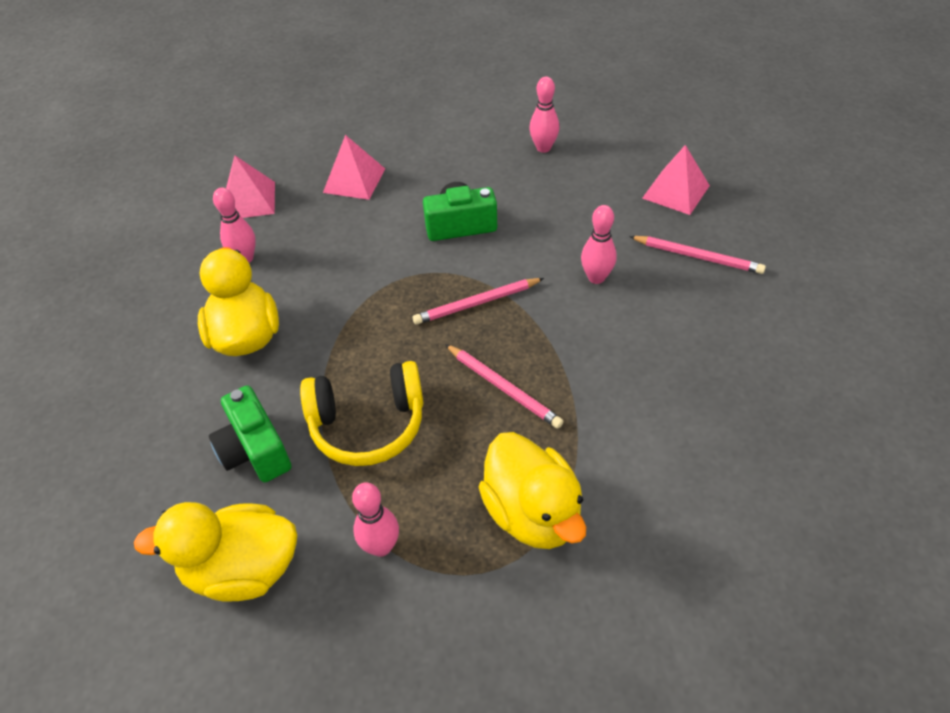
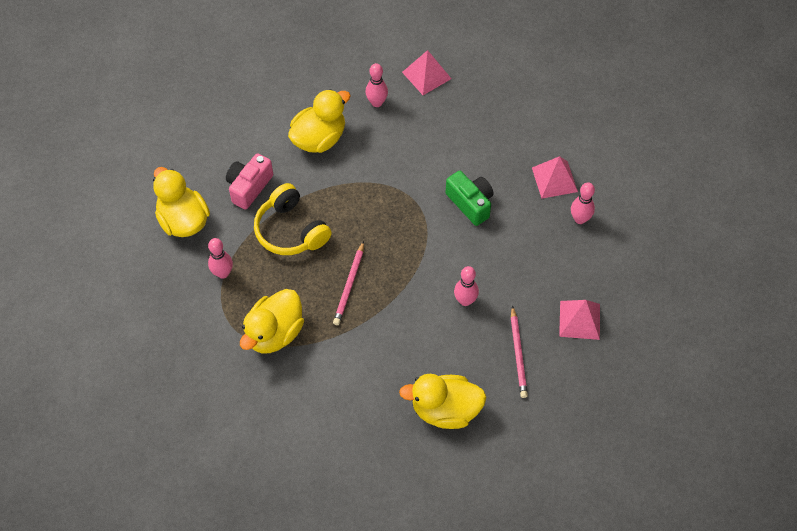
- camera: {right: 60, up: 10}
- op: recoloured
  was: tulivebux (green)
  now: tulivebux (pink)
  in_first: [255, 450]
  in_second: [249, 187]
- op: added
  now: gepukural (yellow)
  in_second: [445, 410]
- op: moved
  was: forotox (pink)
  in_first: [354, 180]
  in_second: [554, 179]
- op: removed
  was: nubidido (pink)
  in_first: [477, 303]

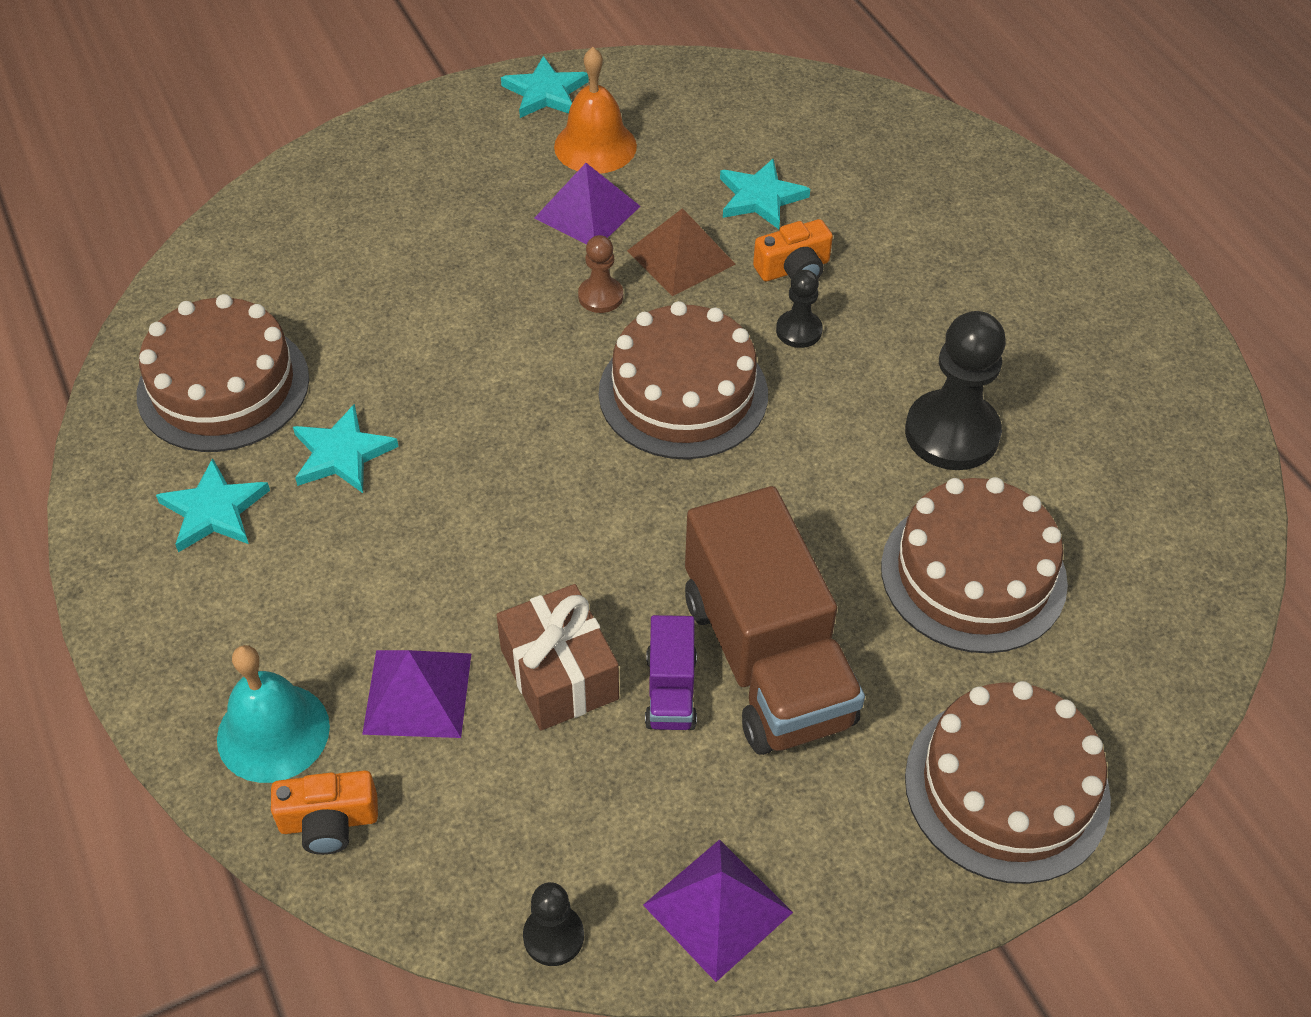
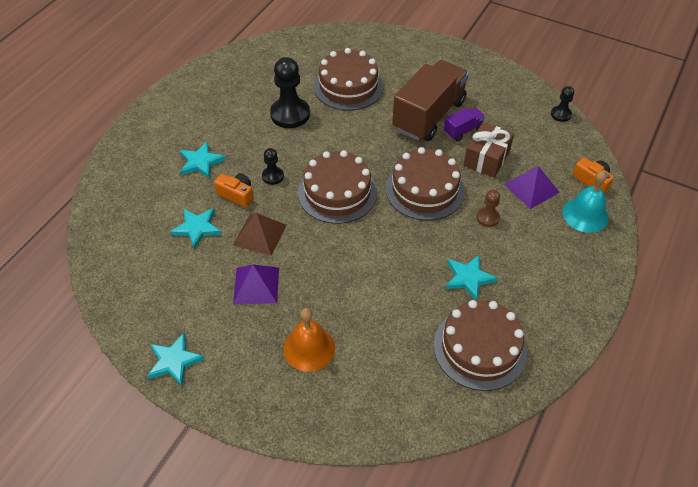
- camera: {right: -125, up: 0}
- op: moved
  was: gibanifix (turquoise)
  in_first: [214, 510]
  in_second: [201, 162]
- op: moved
  was: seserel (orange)
  in_first: [595, 146]
  in_second: [309, 348]
- op: moved
  was: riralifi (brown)
  in_first: [1006, 788]
  in_second: [424, 189]
- op: moved
  was: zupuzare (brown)
  in_first: [600, 296]
  in_second: [487, 218]
- op: removed
  was: forotox (purple)
  in_first: [717, 908]

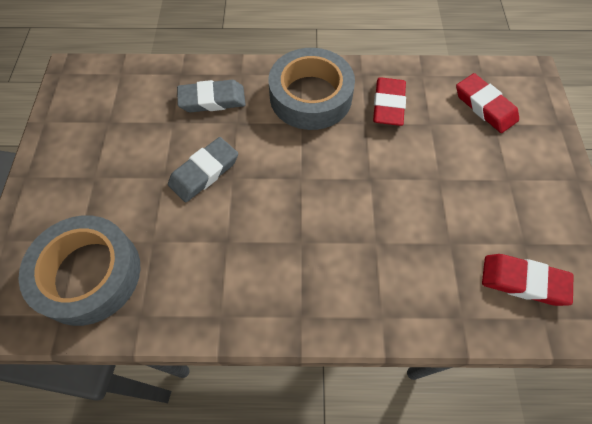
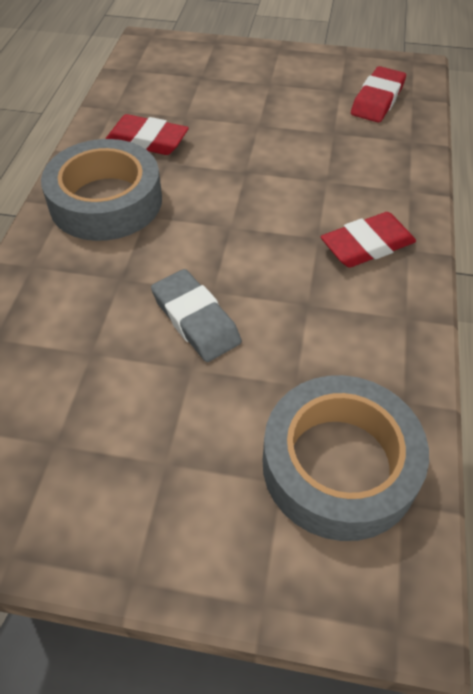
- camera: {right: -80, up: -10}
- op: moved
  was: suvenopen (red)
  in_first: [485, 106]
  in_second: [367, 245]
- op: removed
  was: suvenopen (grey)
  in_first: [212, 100]

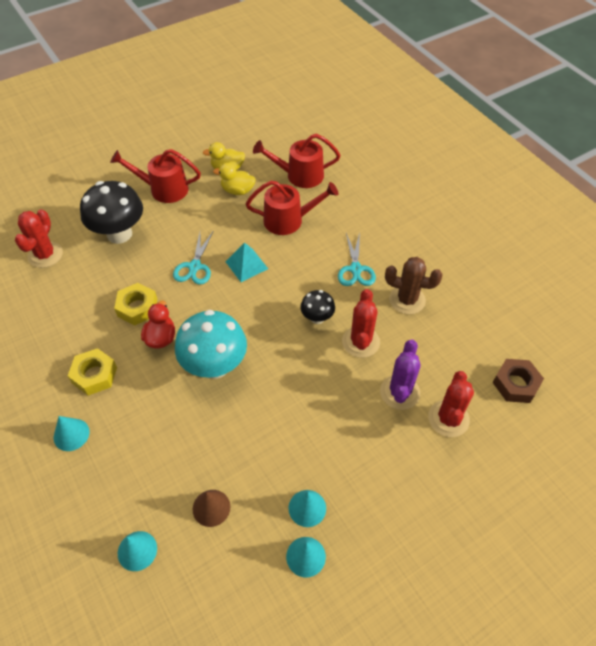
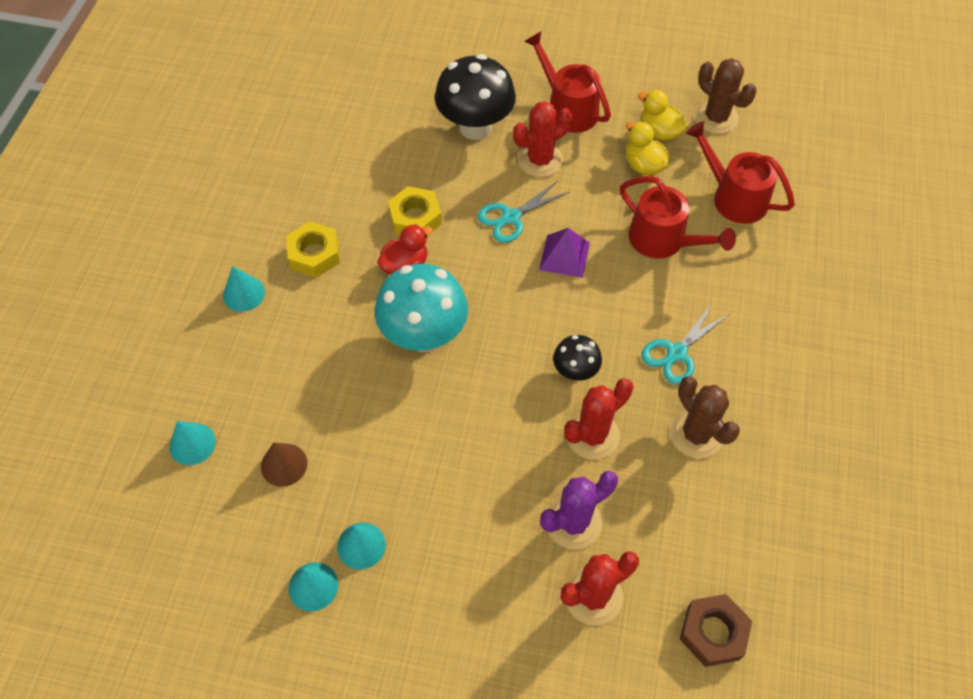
- camera: {right: 45, up: 5}
- op: moved
  was: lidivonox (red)
  in_first: [45, 255]
  in_second: [540, 160]
- op: recoloured
  was: forotox (turquoise)
  now: forotox (purple)
  in_first: [246, 265]
  in_second: [564, 256]
- op: added
  now: lidivonox (brown)
  in_second: [716, 118]

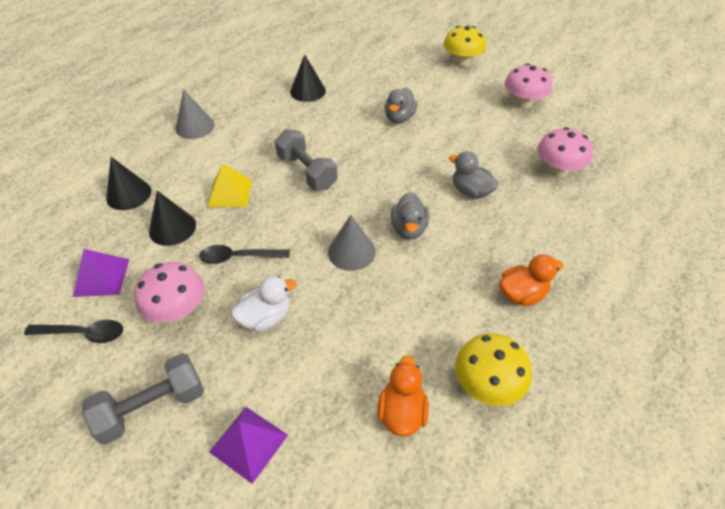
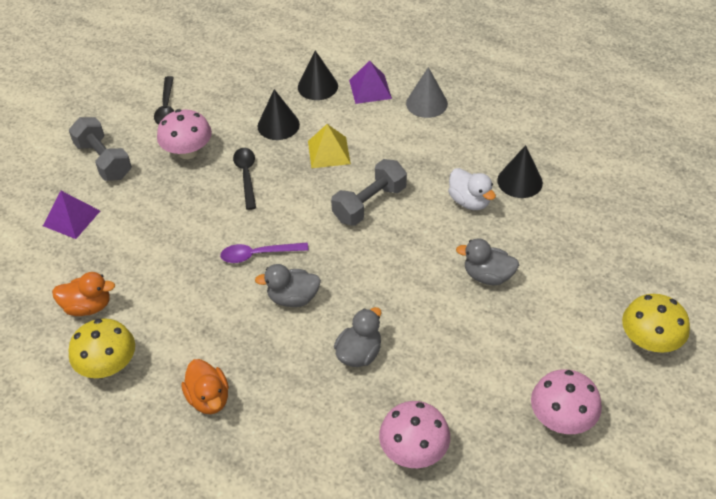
- camera: {right: 85, up: 0}
- op: replaced
  was: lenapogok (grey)
  now: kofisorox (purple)
  in_first: [351, 251]
  in_second: [258, 254]
- op: moved
  was: forotox (purple)
  in_first: [102, 277]
  in_second: [370, 89]
- op: moved
  was: gepukural (white)
  in_first: [266, 318]
  in_second: [469, 201]

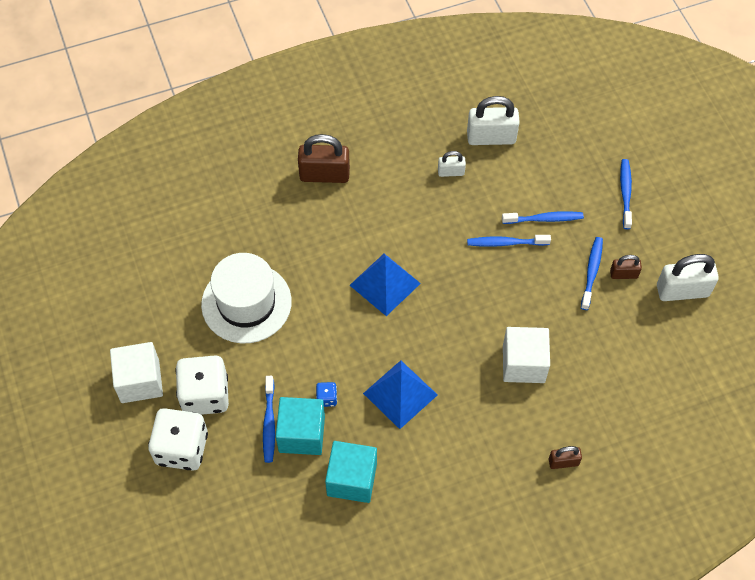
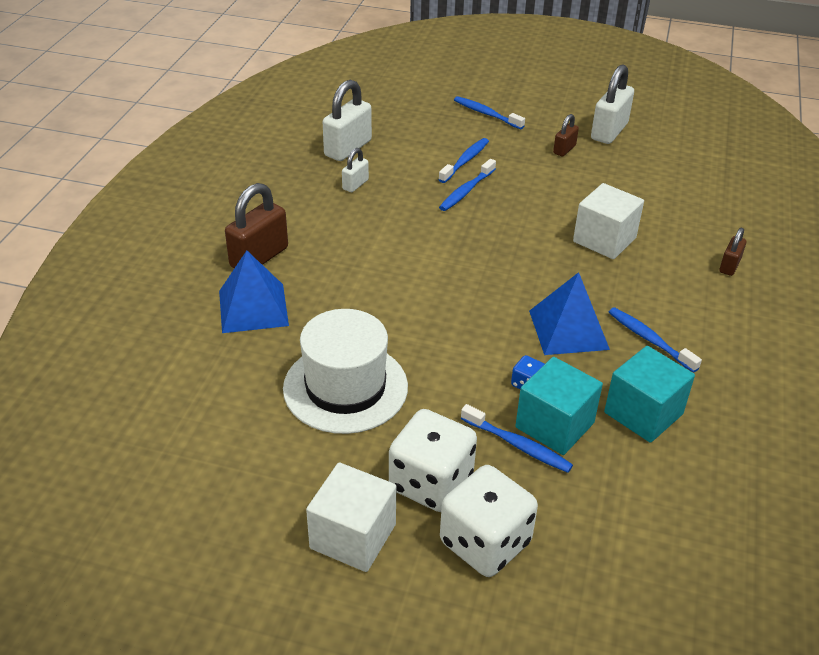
- camera: {right: -55, up: -20}
- op: moved
  was: forotox (blue)
  in_first: [385, 284]
  in_second: [253, 308]
- op: moved
  was: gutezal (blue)
  in_first: [592, 272]
  in_second: [649, 339]

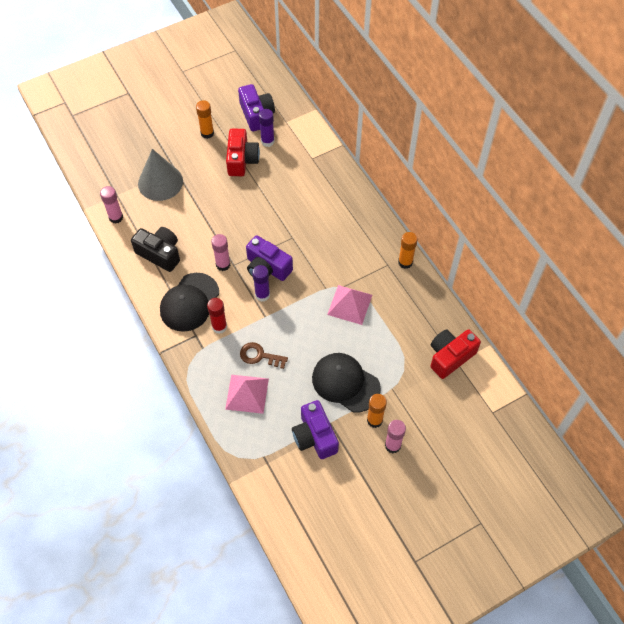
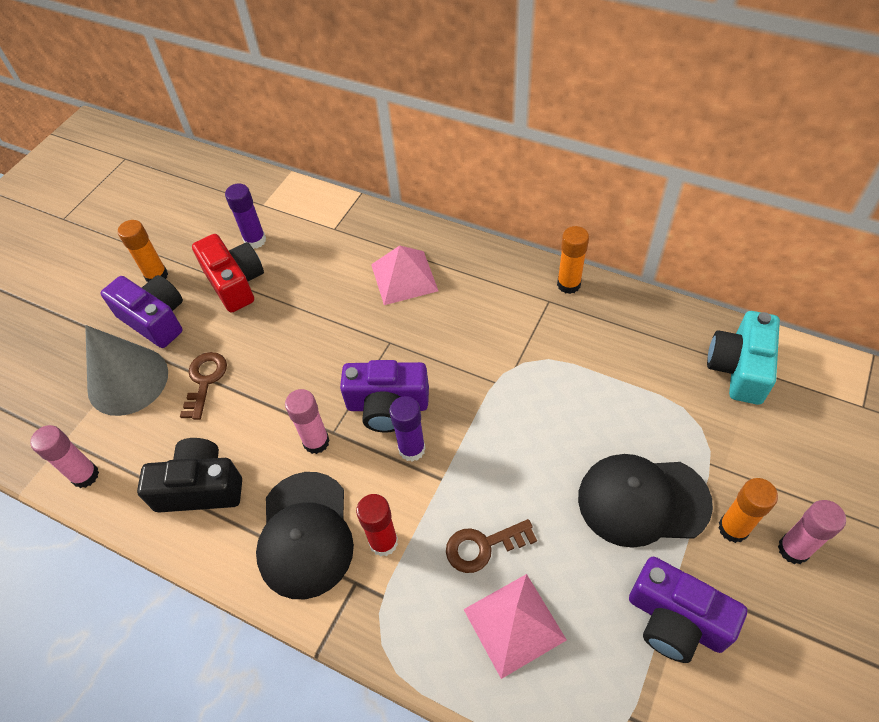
- camera: {right: -30, up: -5}
- op: moved
  was: tulivebux (purple)
  in_first: [256, 114]
  in_second: [155, 319]
- op: added
  now: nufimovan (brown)
  in_second: [205, 380]
- op: moved
  was: forotox (pink)
  in_first: [349, 304]
  in_second: [404, 277]
- op: recoloured
  was: tulivebux (red)
  now: tulivebux (turquoise)
  in_first: [450, 357]
  in_second: [739, 368]

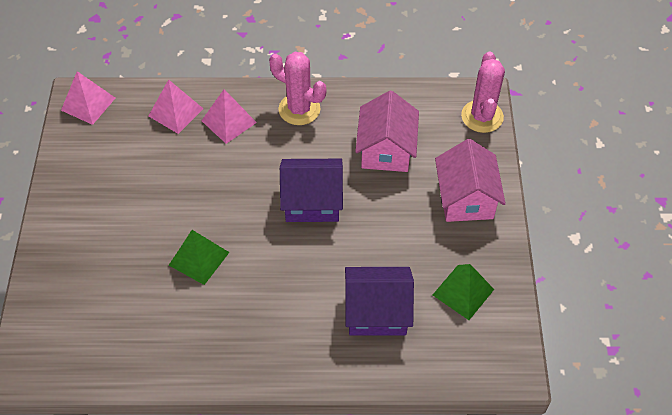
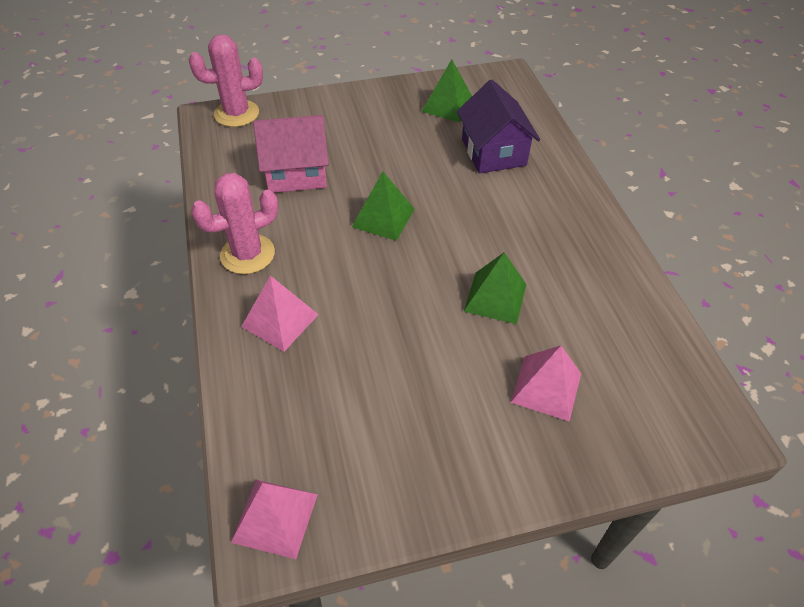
- camera: {right: -105, up: -5}
- op: turned
  was: lidivonox (pink)
  in_first: [299, 109]
  in_second: [247, 254]
  clockwise: 45
- op: replaced
  was: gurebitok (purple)
  now: forotox (green)
  in_first: [312, 202]
  in_second: [383, 218]
- op: moved
  was: forotox (pink)
  in_first: [176, 112]
  in_second: [546, 387]
- op: removed
  was: gurebitok (pink)
  in_first: [466, 199]

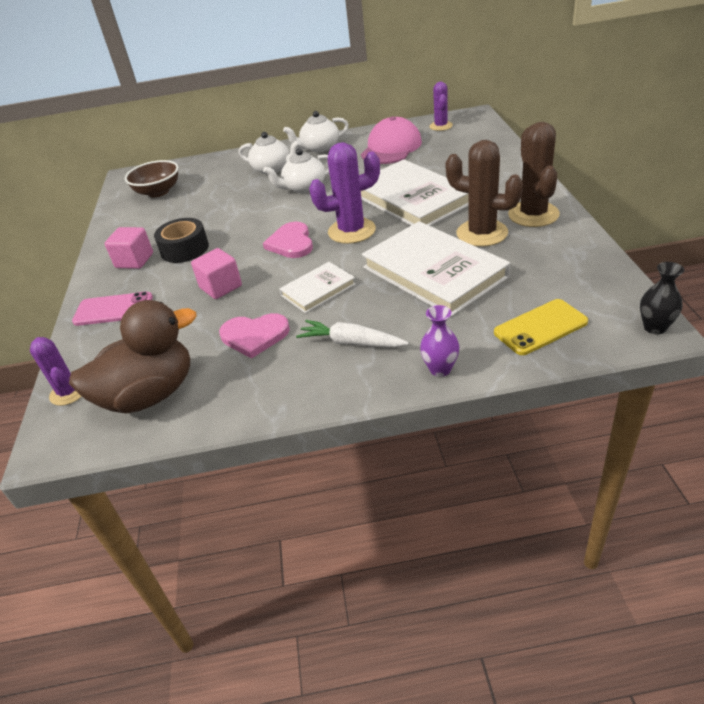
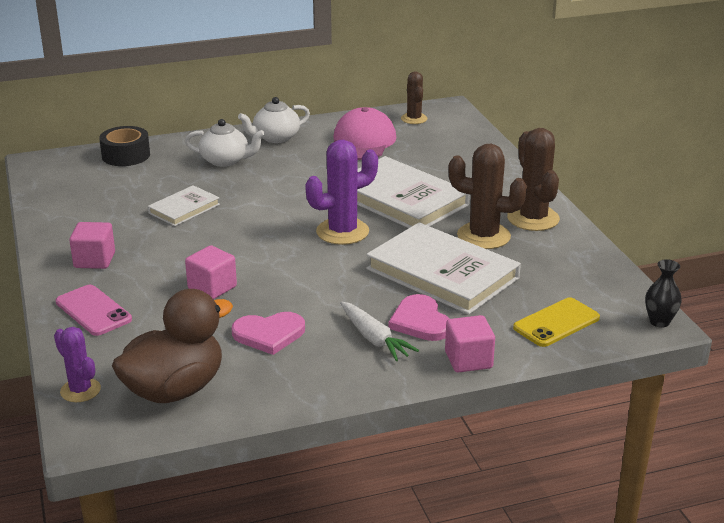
- camera: {right: -15, up: -10}
- op: turned
  was: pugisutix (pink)
  in_first: [113, 309]
  in_second: [93, 311]
  clockwise: 60
- op: moved
  was: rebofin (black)
  in_first: [185, 249]
  in_second: [126, 155]
- op: moved
  was: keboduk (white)
  in_first: [318, 290]
  in_second: [184, 209]
- op: turned
  was: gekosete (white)
  in_first: [351, 342]
  in_second: [374, 339]
  clockwise: -135
- op: moved
  was: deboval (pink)
  in_first: [291, 243]
  in_second: [420, 321]
- op: recoloured
  was: lidivonox (purple)
  now: lidivonox (brown)
  in_first: [441, 126]
  in_second: [414, 119]
- op: replaced
  was: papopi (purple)
  now: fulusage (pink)
  in_first: [440, 369]
  in_second: [468, 360]
- op: removed
  was: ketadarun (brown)
  in_first: [158, 192]
- op: removed
  was: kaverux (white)
  in_first: [304, 187]

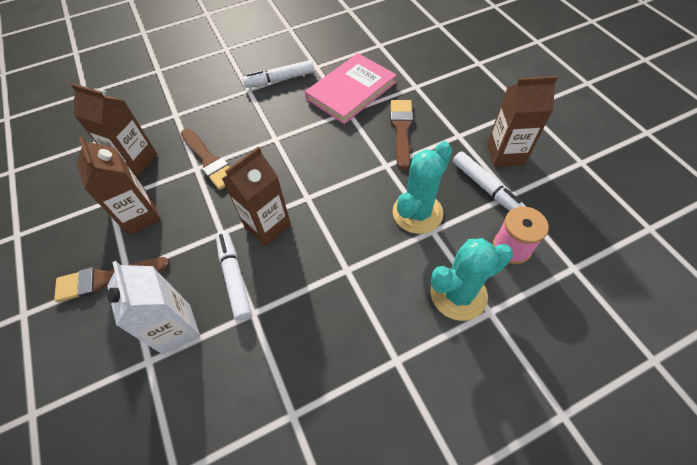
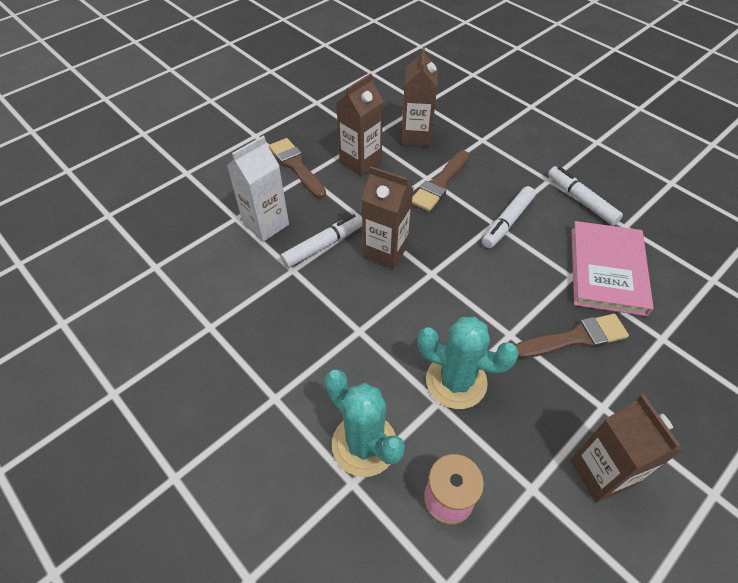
- camera: {right: 70, up: -5}
- op: moved
  was: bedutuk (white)
  in_first: [485, 187]
  in_second: [507, 222]
- op: turned
  was: keboduk (pink)
  in_first: [351, 91]
  in_second: [607, 270]
  clockwise: 75

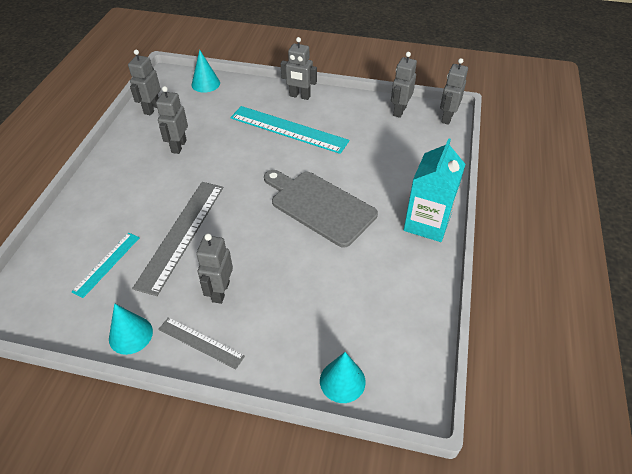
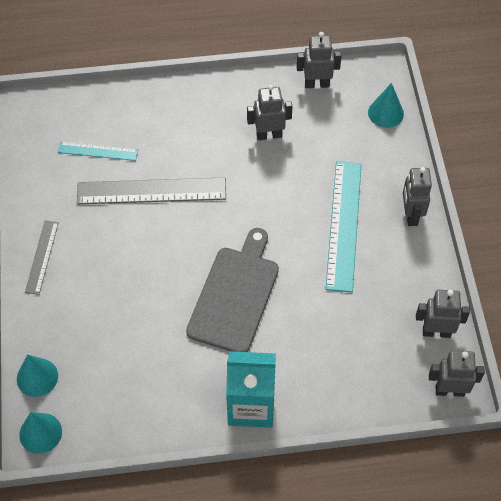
- camera: {right: 70, up: 10}
- op: moved
  was: lenapogok (turquoise)
  in_first: [130, 335]
  in_second: [40, 433]
- op: removed
  was: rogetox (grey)
  in_first: [220, 291]

